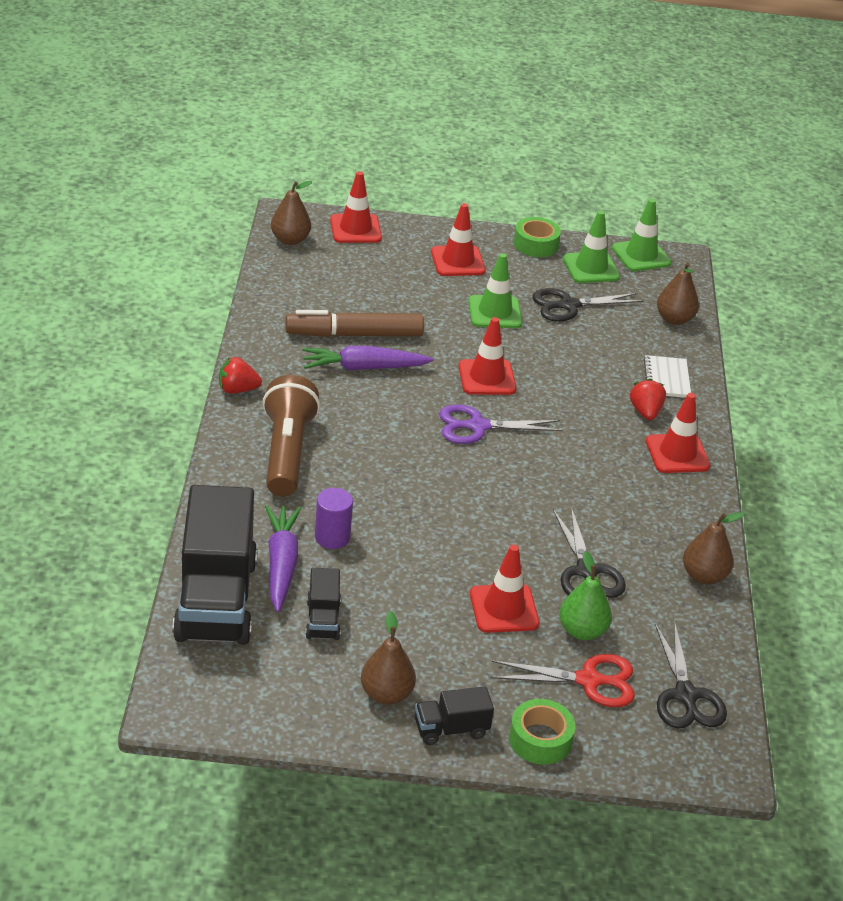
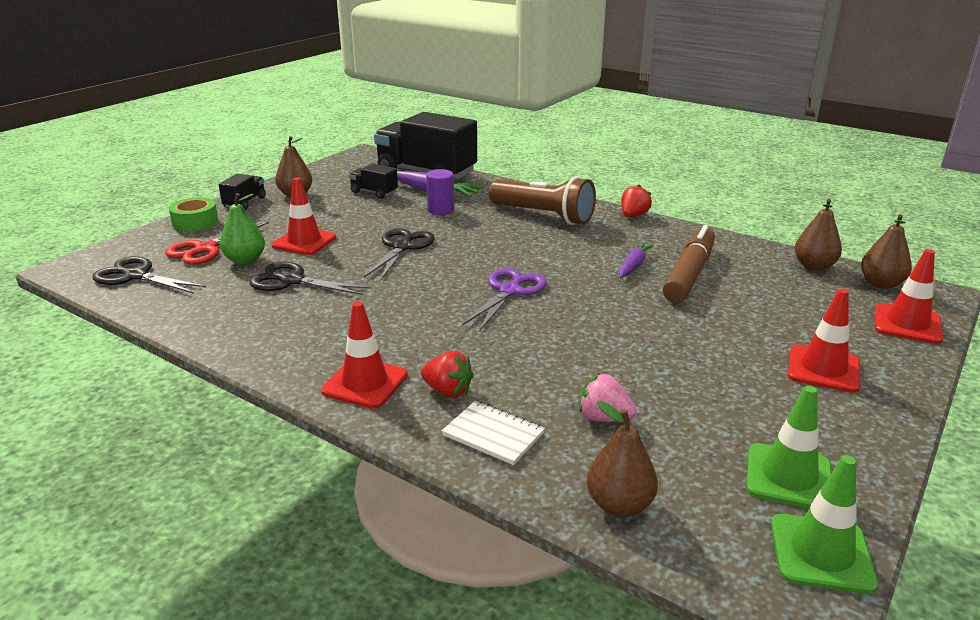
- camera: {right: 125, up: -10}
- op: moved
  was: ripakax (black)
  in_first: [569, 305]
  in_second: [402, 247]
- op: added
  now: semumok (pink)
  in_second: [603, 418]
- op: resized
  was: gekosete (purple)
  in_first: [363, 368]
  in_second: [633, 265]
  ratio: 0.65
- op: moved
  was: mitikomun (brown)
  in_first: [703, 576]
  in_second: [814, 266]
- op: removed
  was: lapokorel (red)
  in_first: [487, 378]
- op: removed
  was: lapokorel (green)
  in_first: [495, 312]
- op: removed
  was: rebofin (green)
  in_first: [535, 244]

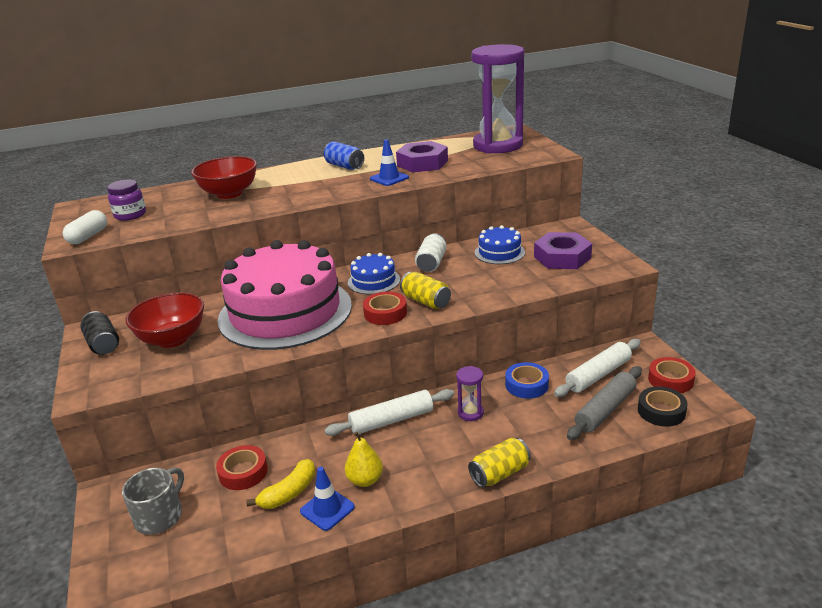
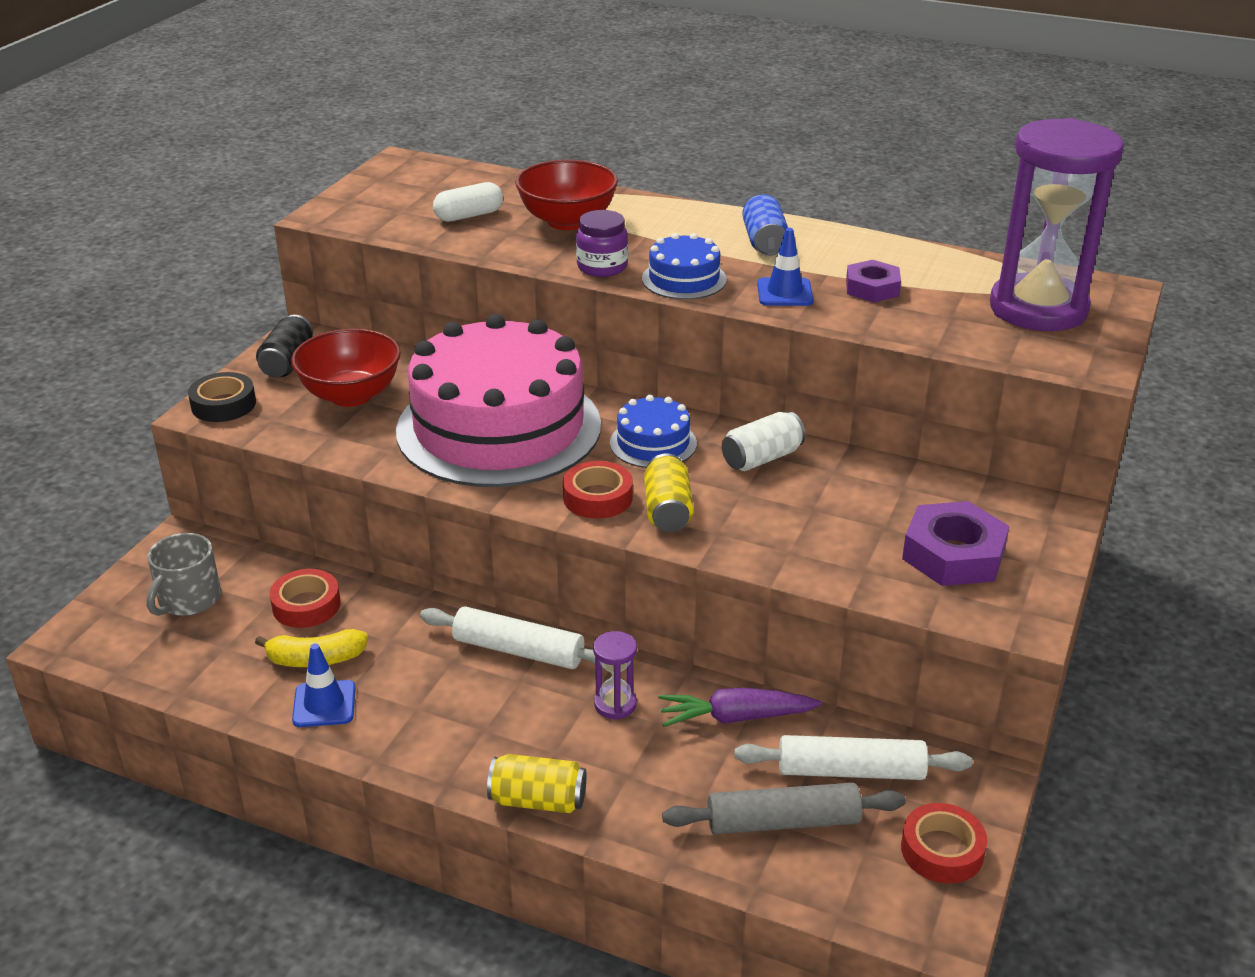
- camera: {right: 40, up: 5}
- op: turned
  was: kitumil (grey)
  in_first: [160, 516]
  in_second: [188, 599]
  clockwise: 135
- op: moved
  was: rebofin (black)
  in_first: [661, 411]
  in_second: [223, 404]
- op: moved
  was: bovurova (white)
  in_first: [88, 236]
  in_second: [469, 215]
- op: moved
  was: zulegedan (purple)
  in_first: [130, 215]
  in_second: [602, 267]
- op: moved
  was: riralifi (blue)
  in_first: [499, 252]
  in_second: [684, 279]
- op: replaced
  was: rebofin (blue)
  now: gekosete (purple)
  in_first: [526, 385]
  in_second: [735, 717]
- op: resized
  was: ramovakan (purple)
  in_first: [422, 163]
  in_second: [872, 288]
  ratio: 0.63
- op: removed
  was: mitikomun (yellow)
  in_first: [365, 480]

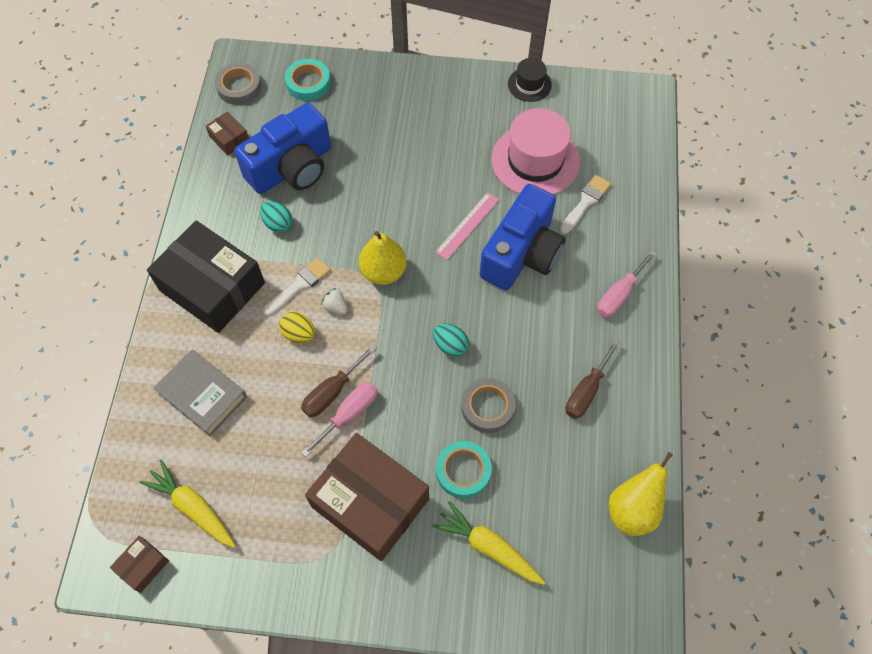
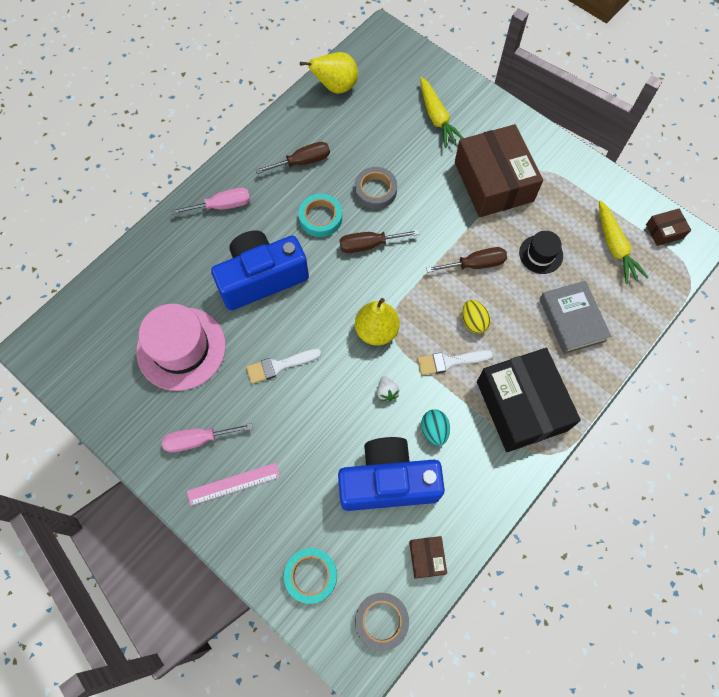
- camera: {right: -145, up: 5}
- op: moved
  was: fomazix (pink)
  in_first: [349, 414]
  in_second: [198, 440]
- op: moved
  was: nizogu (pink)
  in_first: [467, 225]
  in_second: [233, 484]
- op: moved
  was: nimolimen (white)
  in_first: [585, 202]
  in_second: [279, 366]
- op: moved
  was: rebofin (turquoise)
  in_first: [463, 471]
  in_second: [320, 218]
- op: replaced
  was: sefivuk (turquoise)
  now: fomazix (brown)
  in_first: [450, 345]
  in_second: [369, 245]
- op: moved
  was: semumok (white)
  in_first: [335, 307]
  in_second: [387, 392]
- op: moved
  was: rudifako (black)
  in_first: [529, 84]
  in_second: [541, 254]

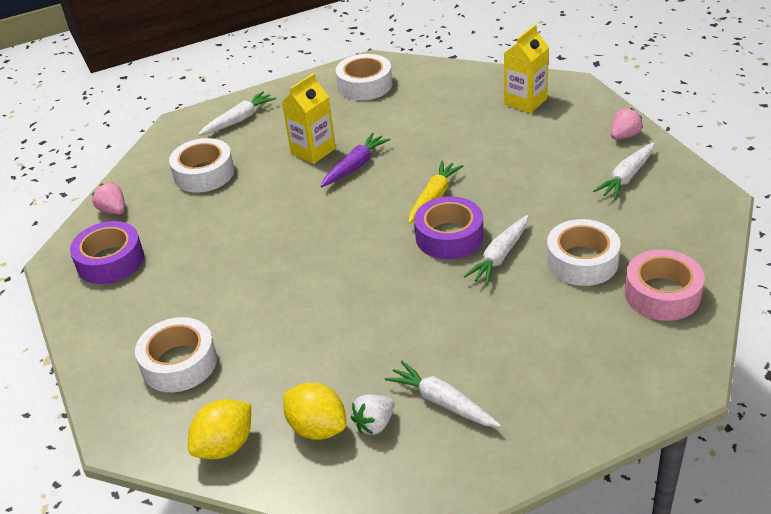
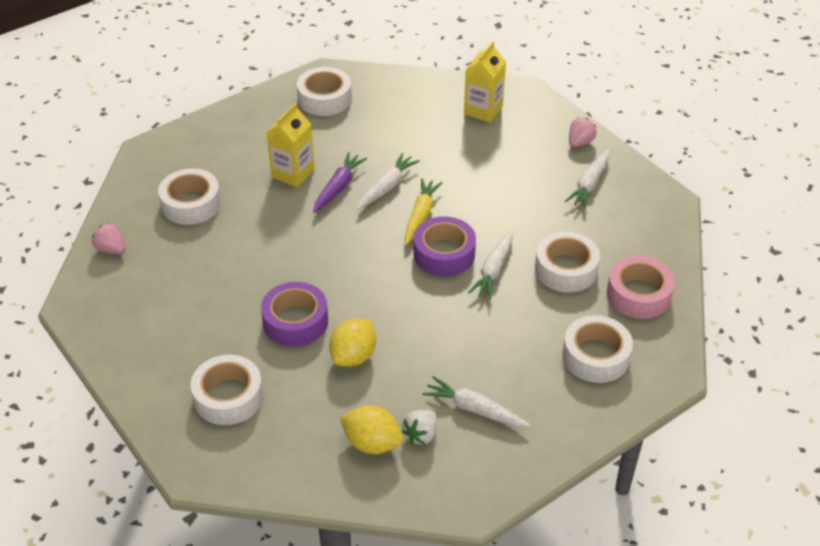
- camera: {right: -15, up: 5}
- op: moved
  was: rebofin (purple)
  in_first: [110, 261]
  in_second: [295, 321]
- op: moved
  was: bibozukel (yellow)
  in_first: [225, 446]
  in_second: [353, 356]
- op: moved
  was: gekosete (white)
  in_first: [239, 120]
  in_second: [387, 187]
- op: added
  now: rebofin (white)
  in_second: [595, 356]

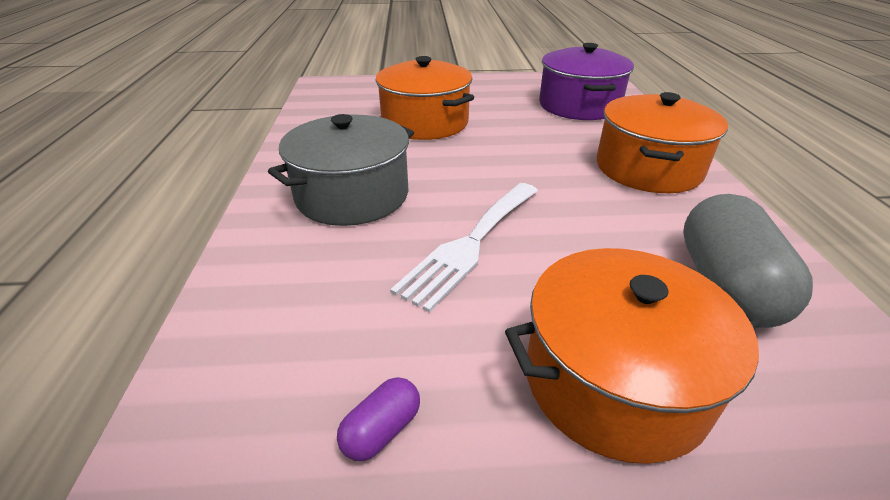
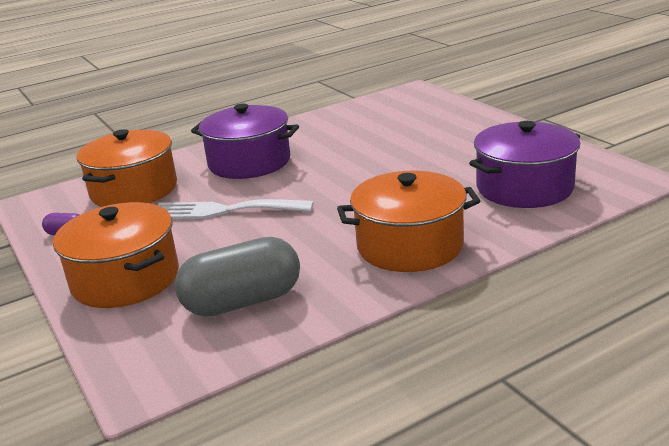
- camera: {right: 65, up: -10}
- op: moved
  was: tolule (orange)
  in_first: [425, 122]
  in_second: [134, 190]
- op: recoloured
  was: tolule (grey)
  now: tolule (purple)
  in_first: [352, 195]
  in_second: [249, 162]

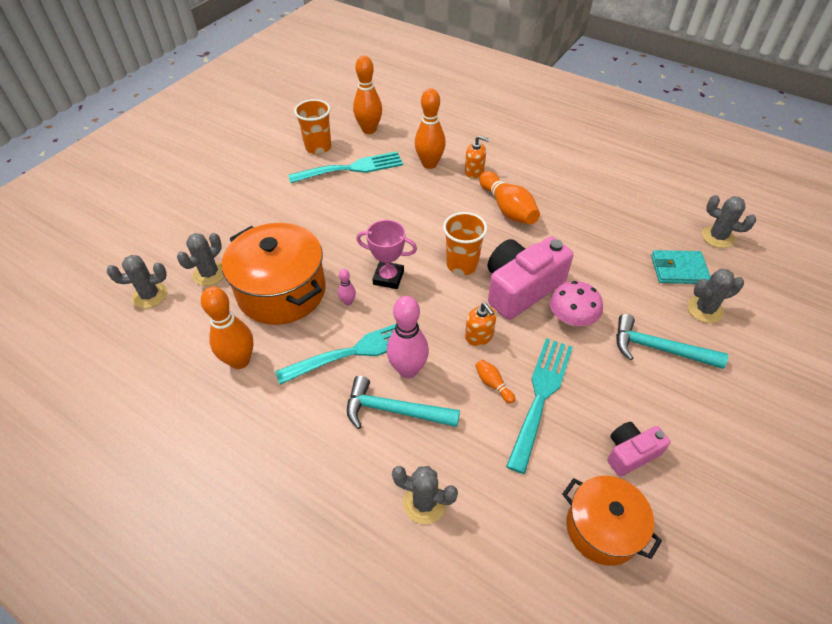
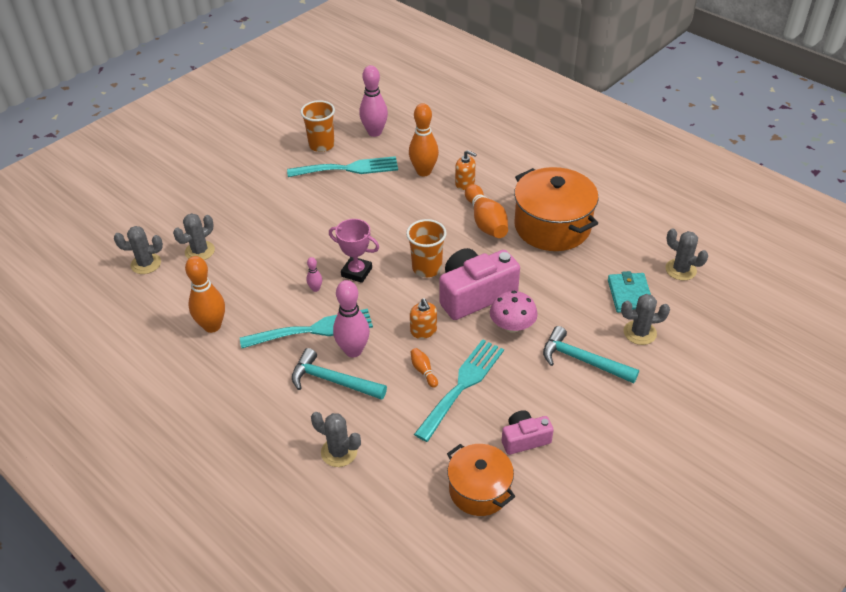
- camera: {right: 10, up: -5}
- op: recoloured
  was: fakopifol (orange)
  now: fakopifol (pink)
  in_first: [369, 130]
  in_second: [374, 132]
- op: moved
  was: tolule (orange)
  in_first: [281, 291]
  in_second: [552, 226]
- op: turned
  was: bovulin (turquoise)
  in_first: [678, 269]
  in_second: [629, 295]
  clockwise: 75

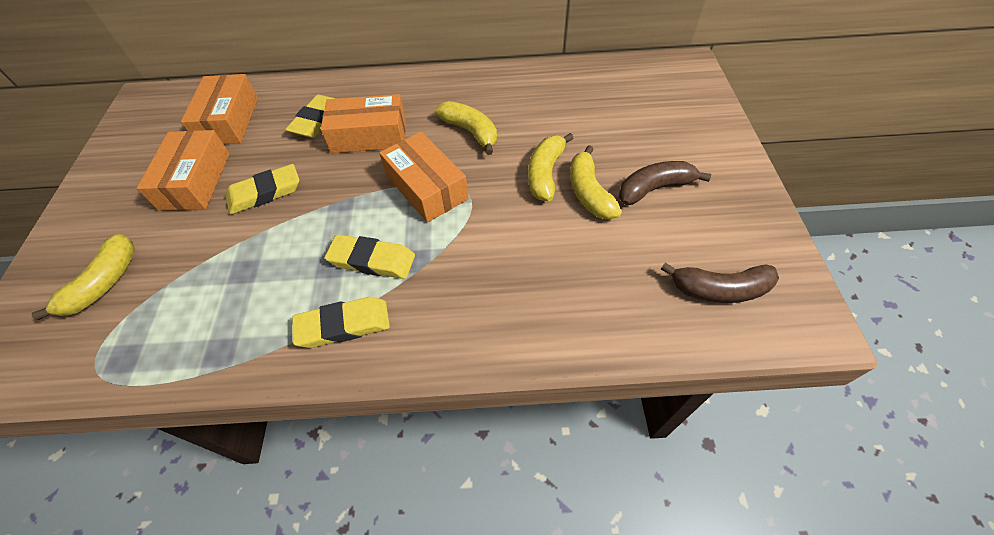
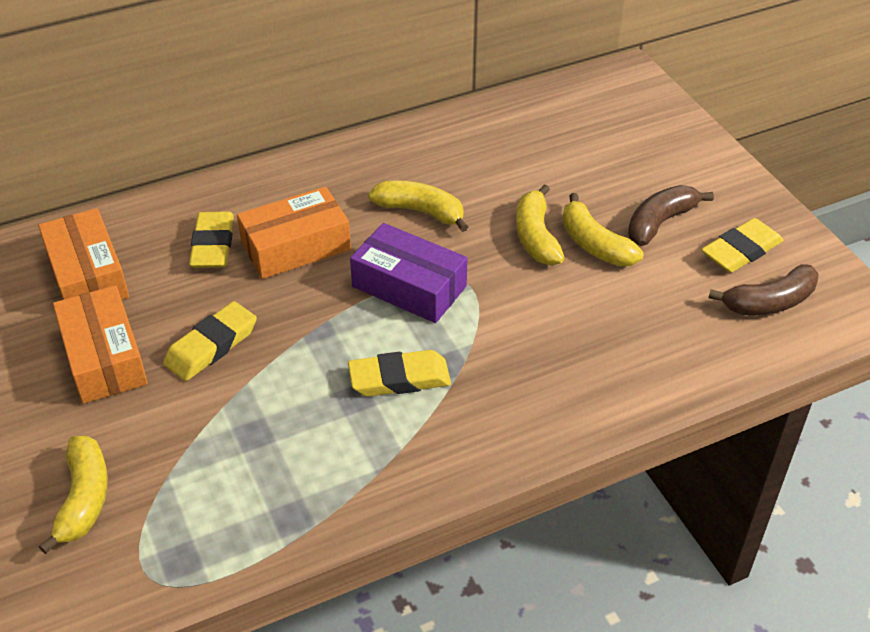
- camera: {right: -25, up: -10}
- op: recoloured
  was: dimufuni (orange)
  now: dimufuni (purple)
  in_first: [426, 187]
  in_second: [409, 286]
- op: moved
  was: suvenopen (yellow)
  in_first: [343, 325]
  in_second: [741, 250]

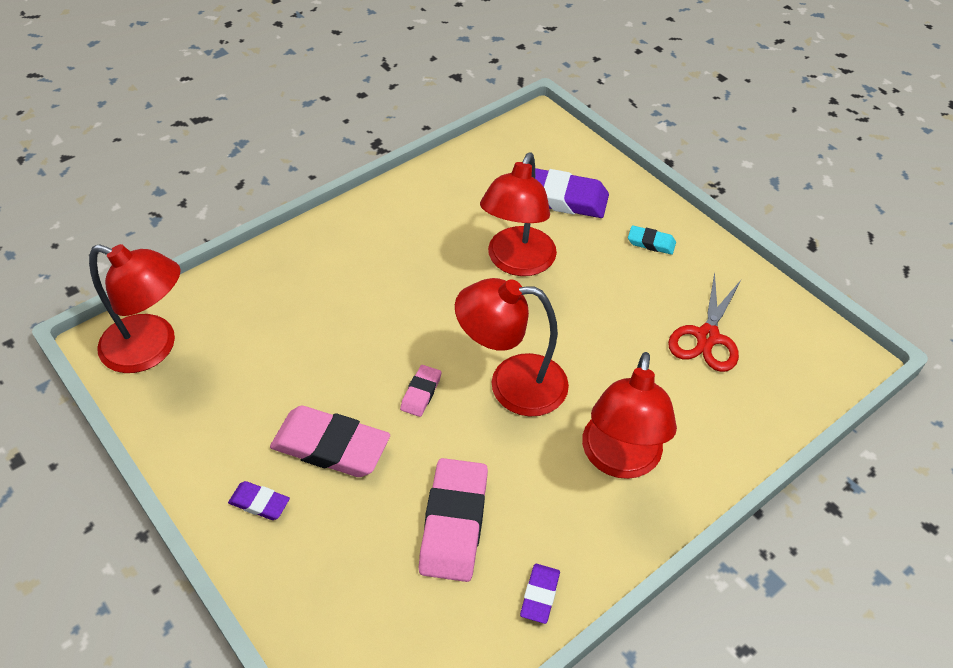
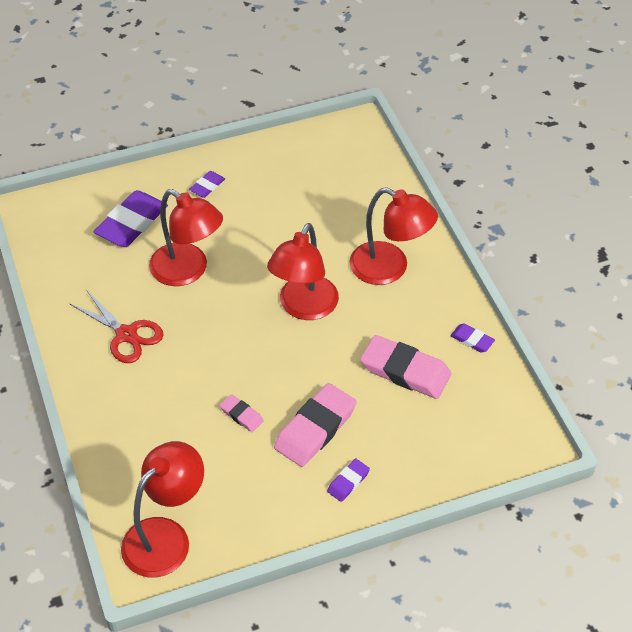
- camera: {right: -70, up: 0}
- op: moved
  was: ripakax (red)
  in_first: [707, 337]
  in_second: [126, 335]
- op: recoloured
  was: suvenopen (turquoise)
  now: suvenopen (purple)
  in_first: [651, 243]
  in_second: [207, 186]
- op: moved
  was: suvenopen (pink)
  in_first: [421, 393]
  in_second: [241, 415]

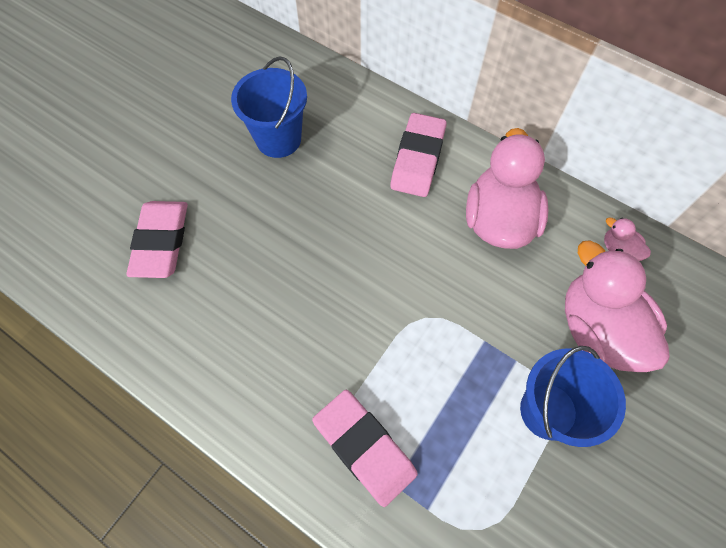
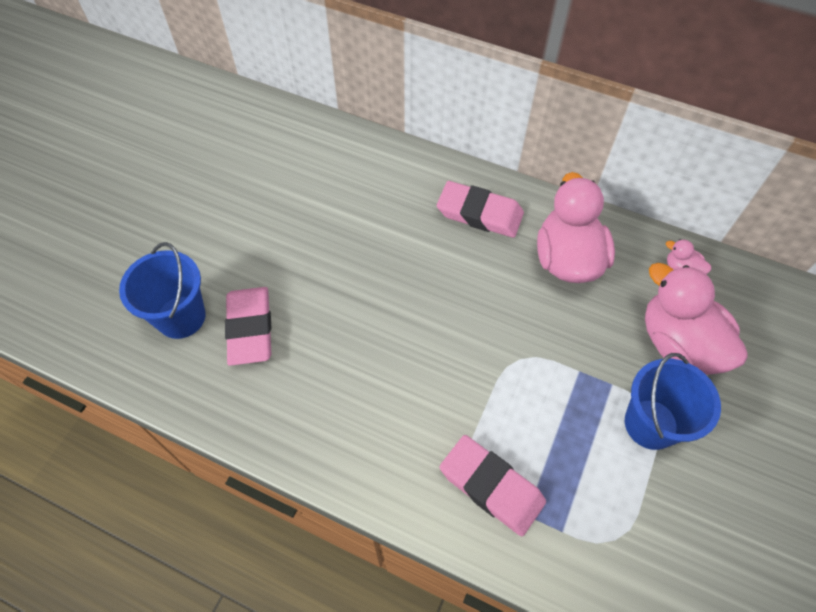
- camera: {right: -10, up: -5}
- op: moved
  was: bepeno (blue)
  in_first: [278, 139]
  in_second: [181, 317]
- op: turned
  was: suvenopen (pink)
  in_first: [418, 159]
  in_second: [479, 213]
  clockwise: -75

